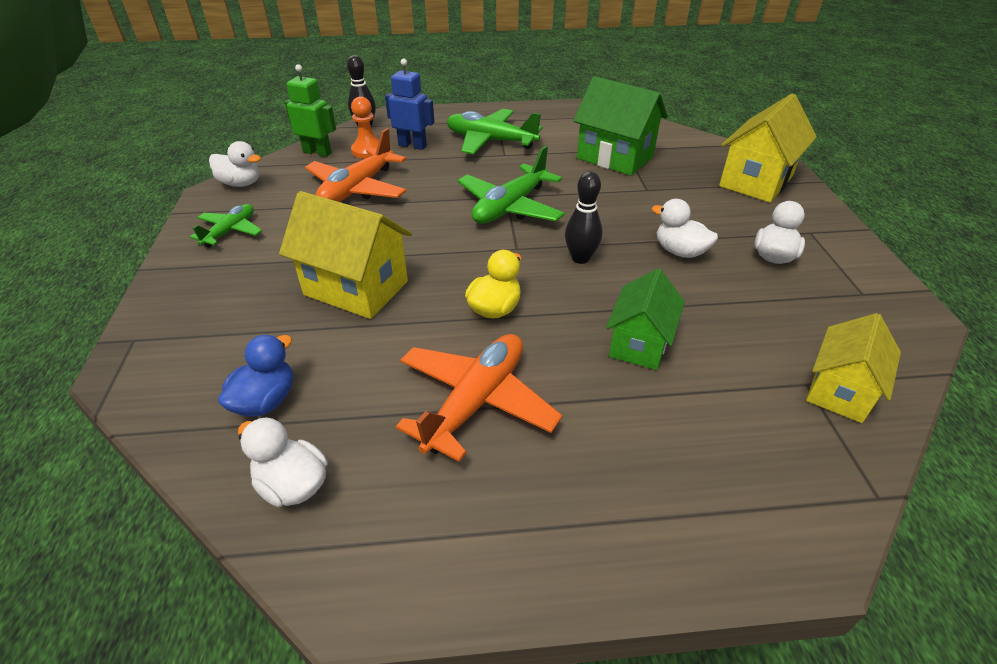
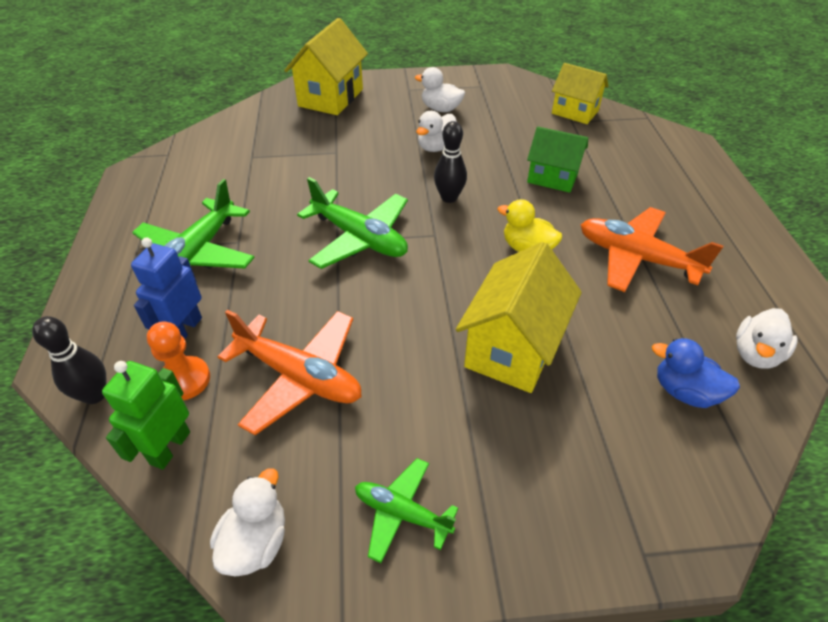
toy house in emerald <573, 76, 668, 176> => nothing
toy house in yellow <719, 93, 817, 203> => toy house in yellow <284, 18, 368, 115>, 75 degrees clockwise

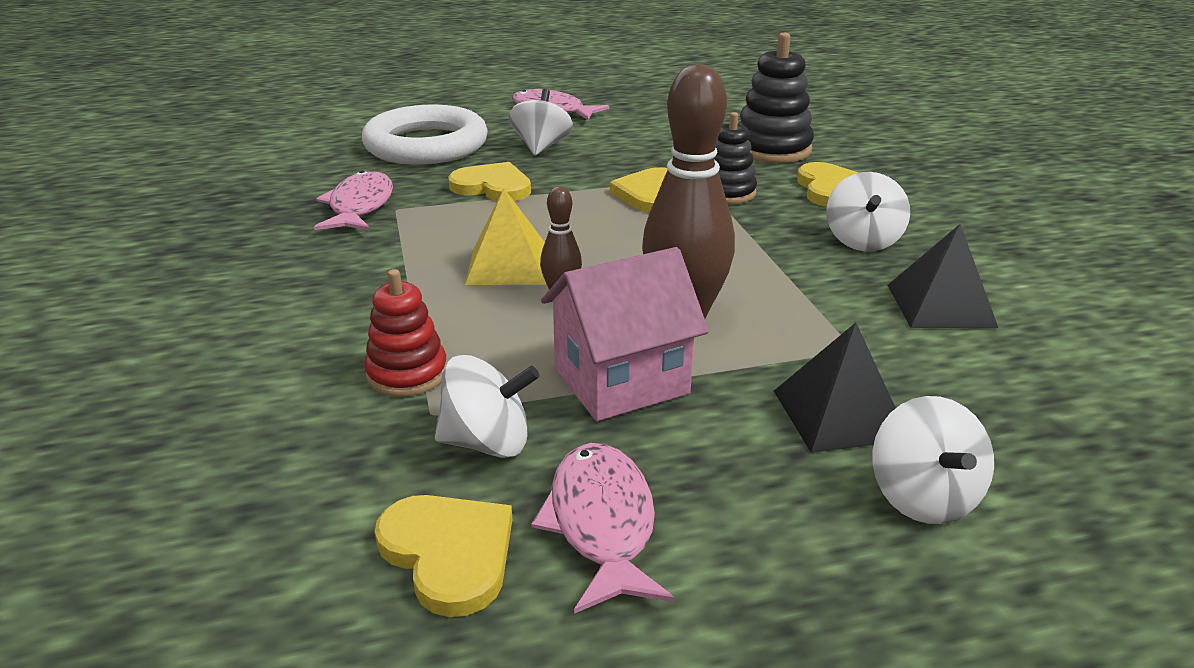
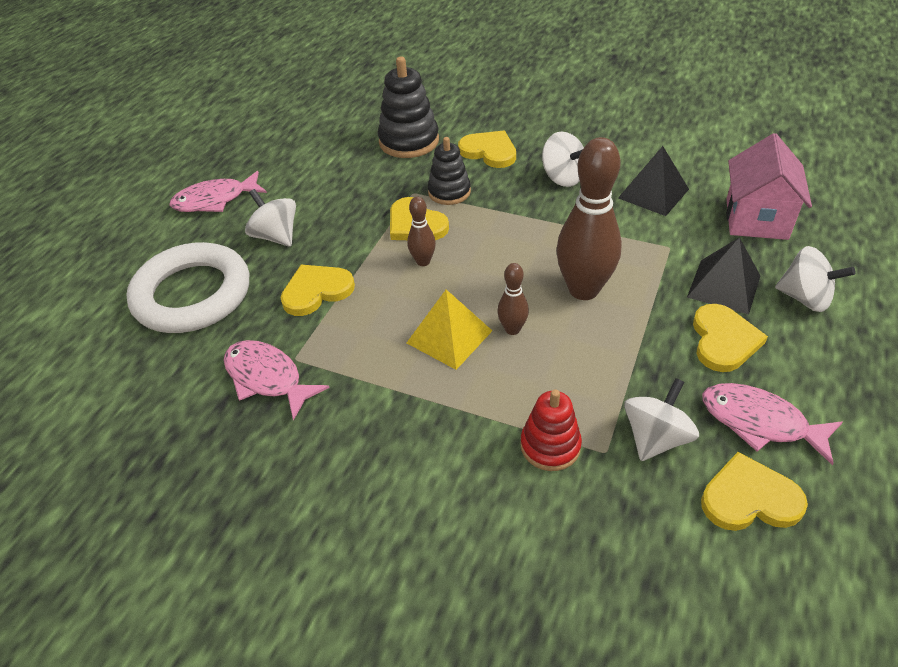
nothing => tenpin in brown <407, 197, 436, 266>
nothing => heart shape in yellow <693, 304, 768, 372>
toy house in rosy <541, 247, 709, 421> => toy house in rosy <726, 133, 812, 240>, relocated

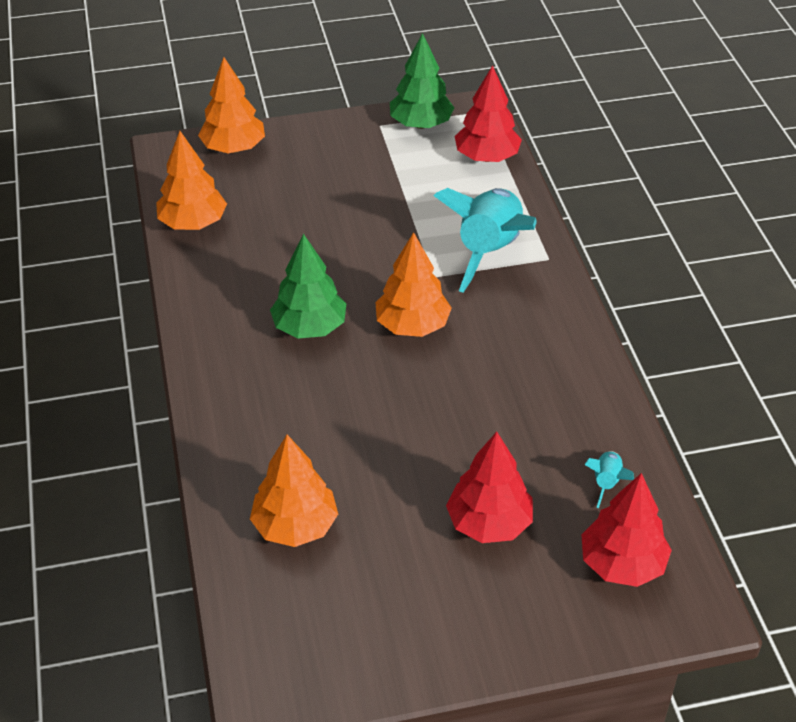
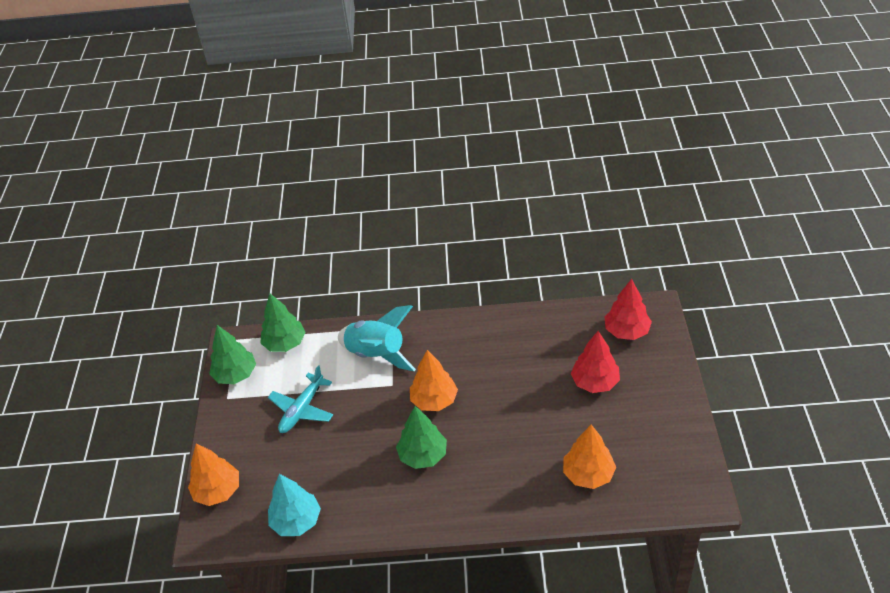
toy rocket in teal <585, 451, 634, 508> => nothing
nothing => toy plane in teal <268, 365, 333, 433>
toy tree in bright orange <156, 131, 227, 230> => toy tree in teal <268, 474, 321, 536>
toy tree in red <455, 65, 522, 162> => toy tree in emerald <260, 293, 306, 352>

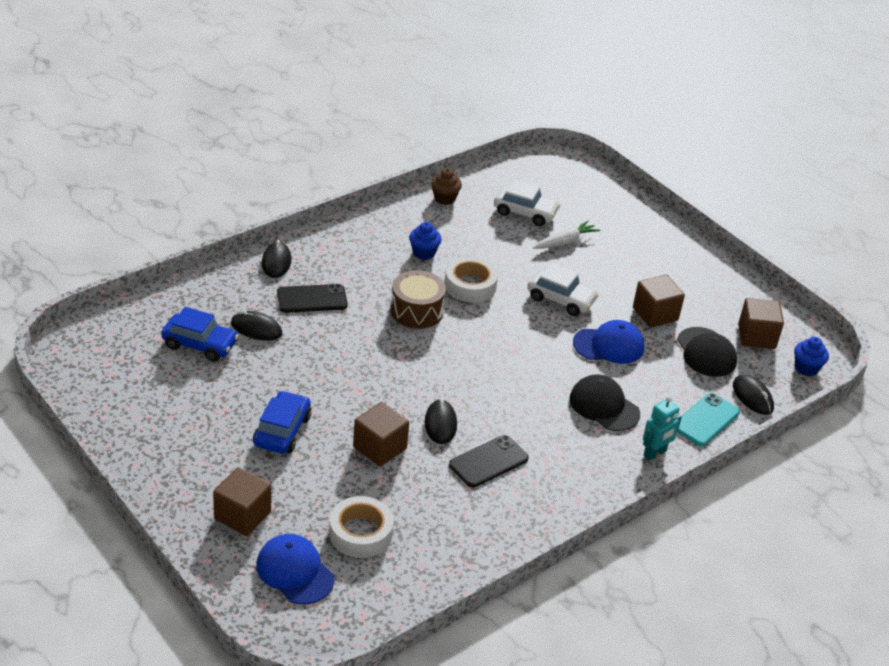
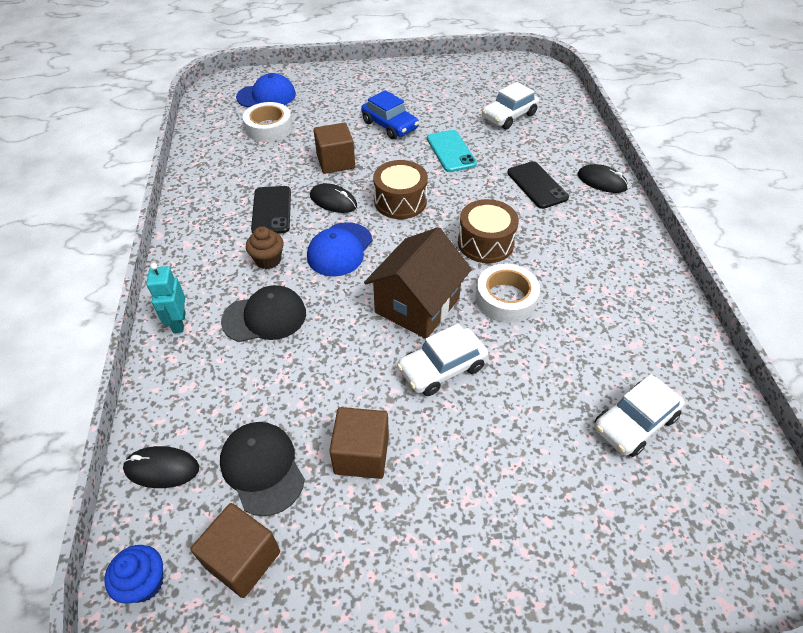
solid cube in brown <213, 467, 271, 536> => nothing
computer mouse in ebony <231, 310, 283, 341> => nothing
cupcake in blue <409, 222, 442, 260> => nothing
toy carrot in white <533, 220, 600, 249> => nothing
nothing => toy house in brown <364, 227, 472, 339>
nothing => snare drum in brown <373, 160, 428, 219>
cupcake in brown <431, 168, 462, 205> => cupcake in brown <246, 226, 284, 269>, relocated
baseball cap in blue <573, 320, 644, 364> => baseball cap in blue <307, 222, 373, 276>, relocated
smartphone in teal <677, 393, 740, 446> => smartphone in teal <427, 130, 477, 172>, relocated
car in blue <161, 307, 239, 362> => car in white <482, 82, 539, 129>
smartphone in ebony <277, 284, 348, 313> => smartphone in ebony <507, 161, 569, 209>, 45 degrees counterclockwise
baseball cap in ebony <677, 327, 737, 377> => baseball cap in ebony <220, 422, 305, 516>, 45 degrees clockwise

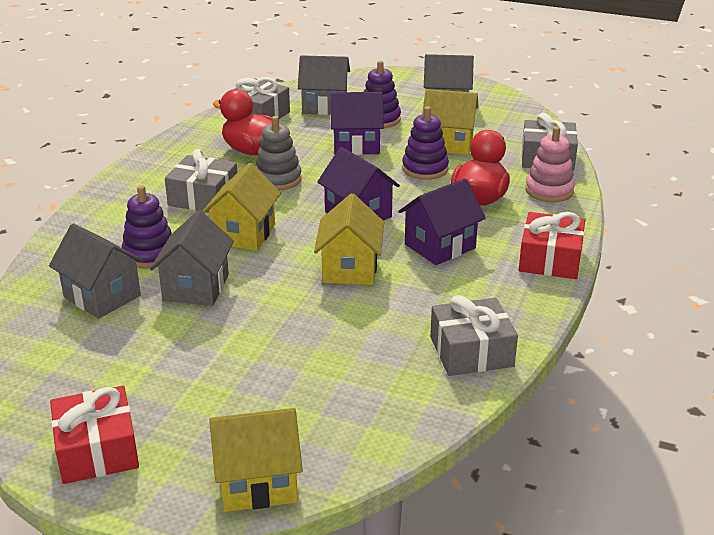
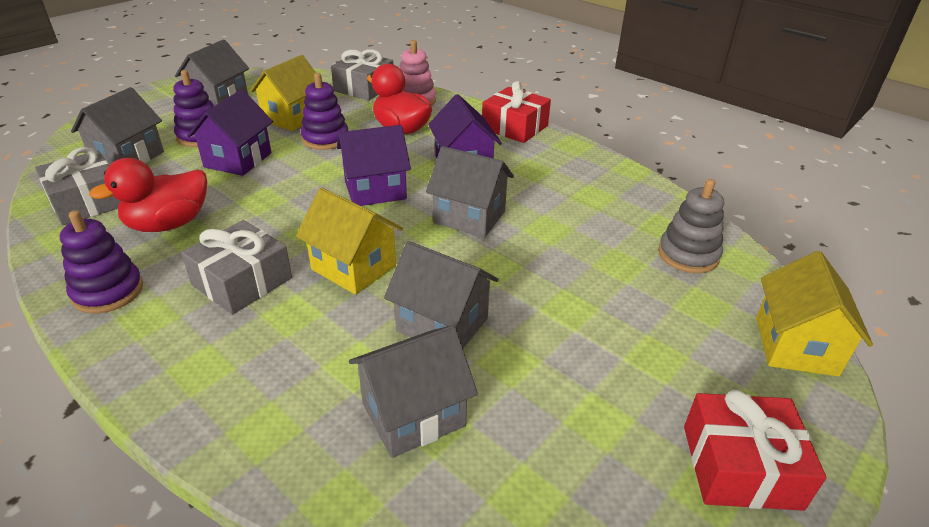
gift in ash-grey <430, 295, 518, 376> => nothing
stacking rings in violet <121, 185, 172, 268> => stacking rings in violet <60, 210, 143, 314>, relocated
stacking rings in ash-grey <256, 116, 302, 190> => stacking rings in ash-grey <658, 179, 724, 273>, relocated
toy house in yellow <314, 193, 384, 285> => toy house in ash-grey <426, 146, 514, 238>

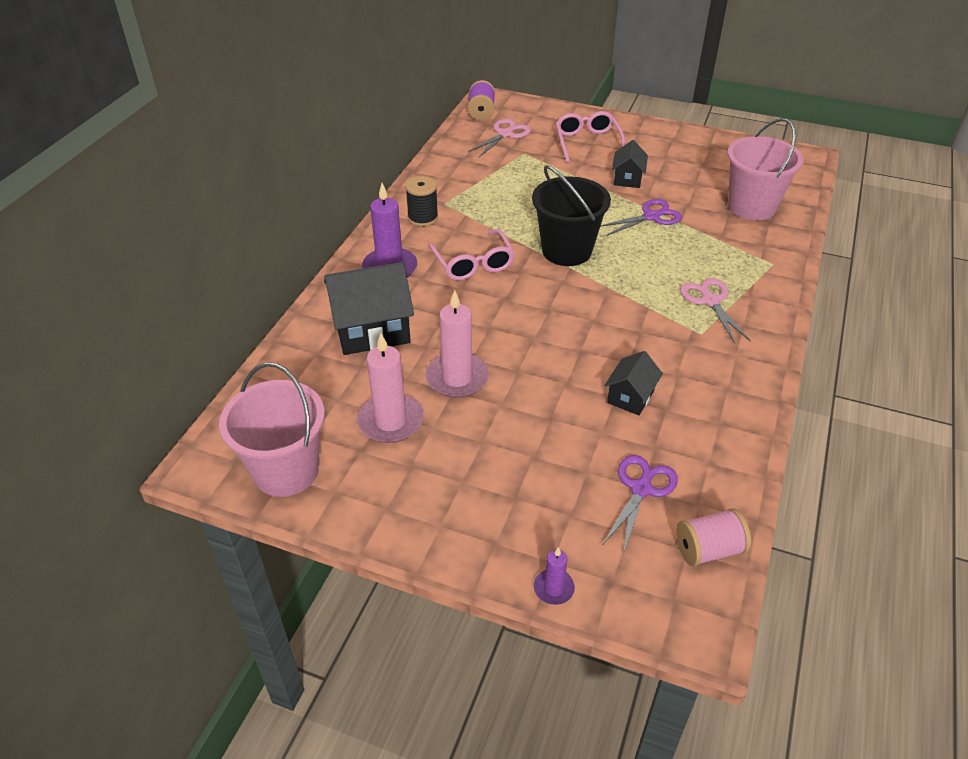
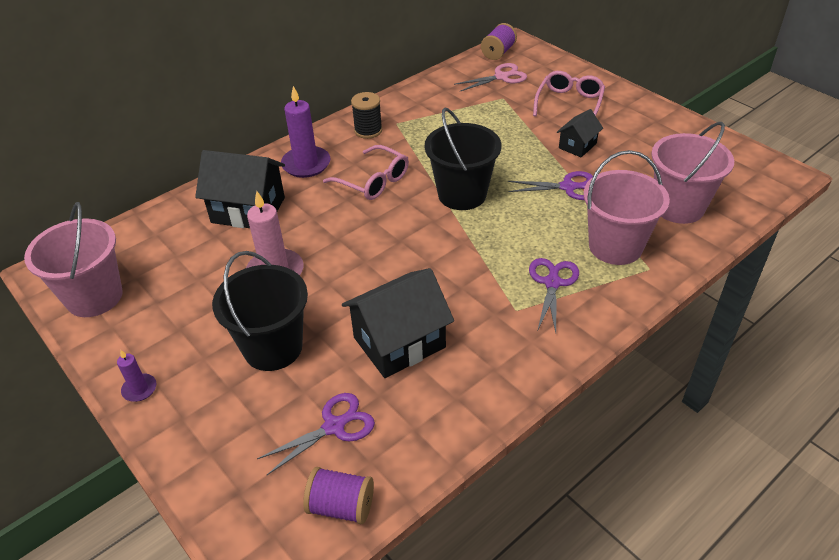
wax candle in rosy <357, 333, 424, 443> => nothing
nothing => bucket in ebony <212, 251, 308, 371>
nothing => bucket in rosy <583, 150, 670, 265>
wax candle in violet <534, 547, 575, 605> => wax candle in violet <117, 350, 156, 402>, relocated
reel of thread in rosy <676, 508, 751, 566> => reel of thread in violet <303, 467, 374, 524>
shears in rosy <680, 278, 751, 343> => shears in violet <529, 258, 579, 333>
spectacles in rosy <428, 229, 515, 280> => spectacles in rosy <323, 145, 409, 200>, 60 degrees counterclockwise
toy house in ebony <604, 351, 663, 415> => toy house in ebony <342, 268, 454, 378>, x1.83

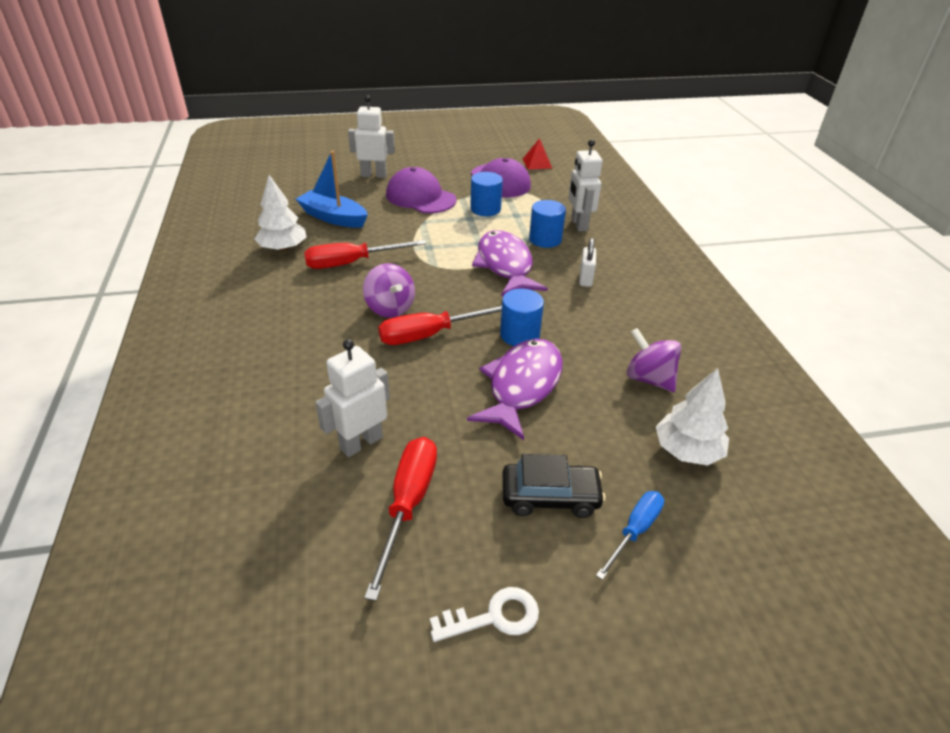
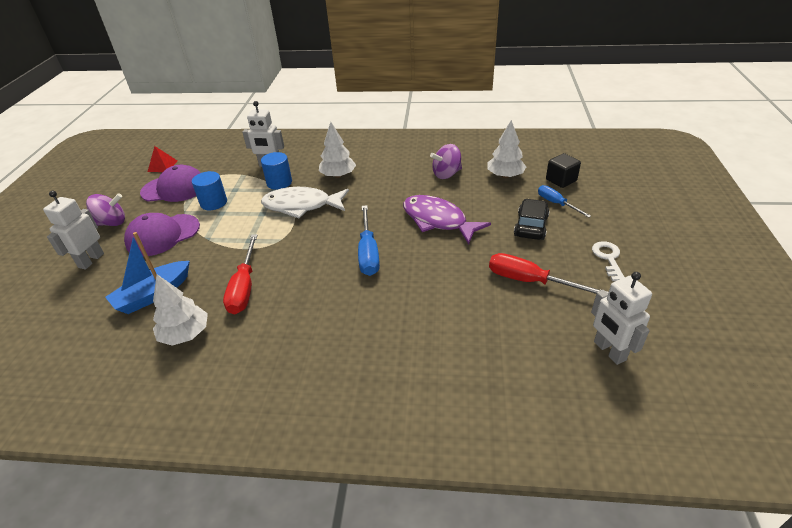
solid cylinder in blue <500, 289, 544, 346> => nothing
nothing => solid cube in ebony <546, 153, 581, 188>
toy robot in white <315, 339, 390, 457> => toy robot in white <591, 272, 652, 365>, relocated
toy top in violet <363, 263, 415, 318> => toy top in violet <86, 193, 125, 226>, relocated
lock in white <579, 238, 596, 287> => toy tree in white <319, 122, 356, 178>
flat screwdriver in red <378, 305, 502, 345> => flat screwdriver in blue <358, 205, 380, 276>
fish in violet <472, 230, 548, 297> => fish in white <261, 187, 349, 218>

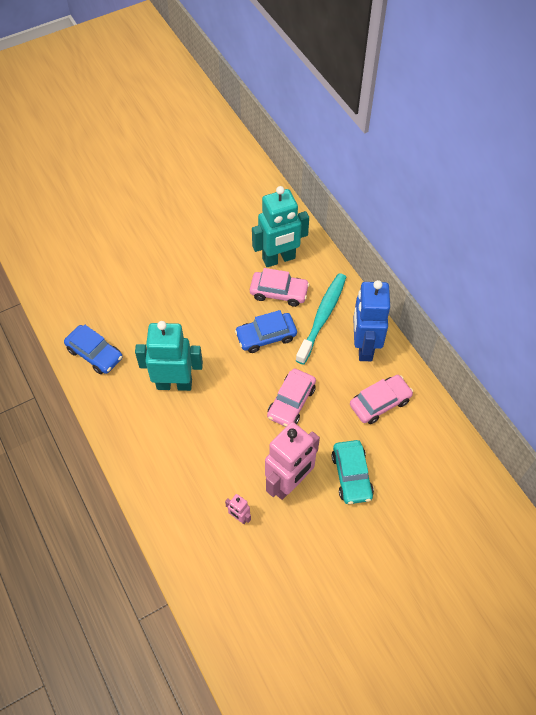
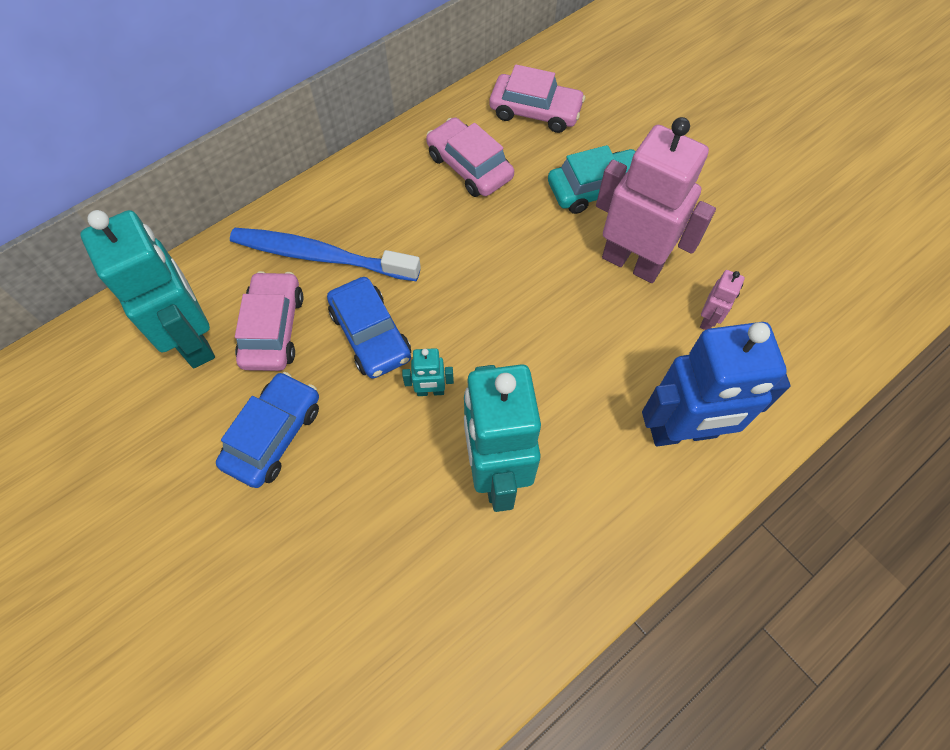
nothing => toy robot in teal <402, 348, 454, 396>
car in blue <64, 324, 123, 374> => car in blue <216, 372, 319, 488>, relocated
car in rosy <267, 368, 316, 427> => car in rosy <489, 64, 585, 133>, relocated
toy robot in blue <353, 280, 390, 361> => toy robot in blue <642, 322, 790, 446>, relocated
dental brush in teal <295, 273, 346, 365> => dental brush in blue <230, 228, 421, 281>

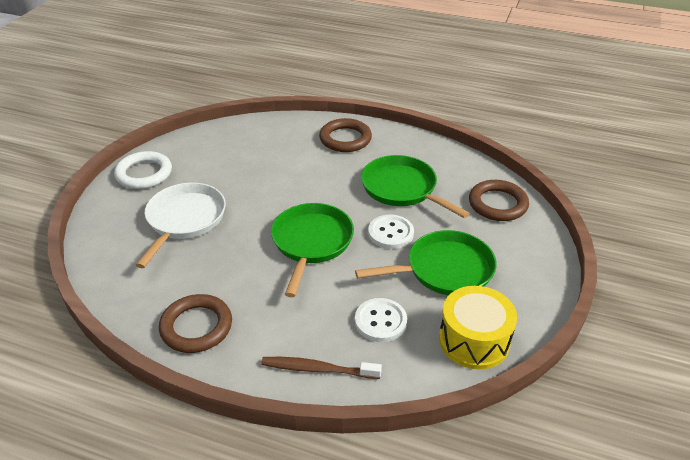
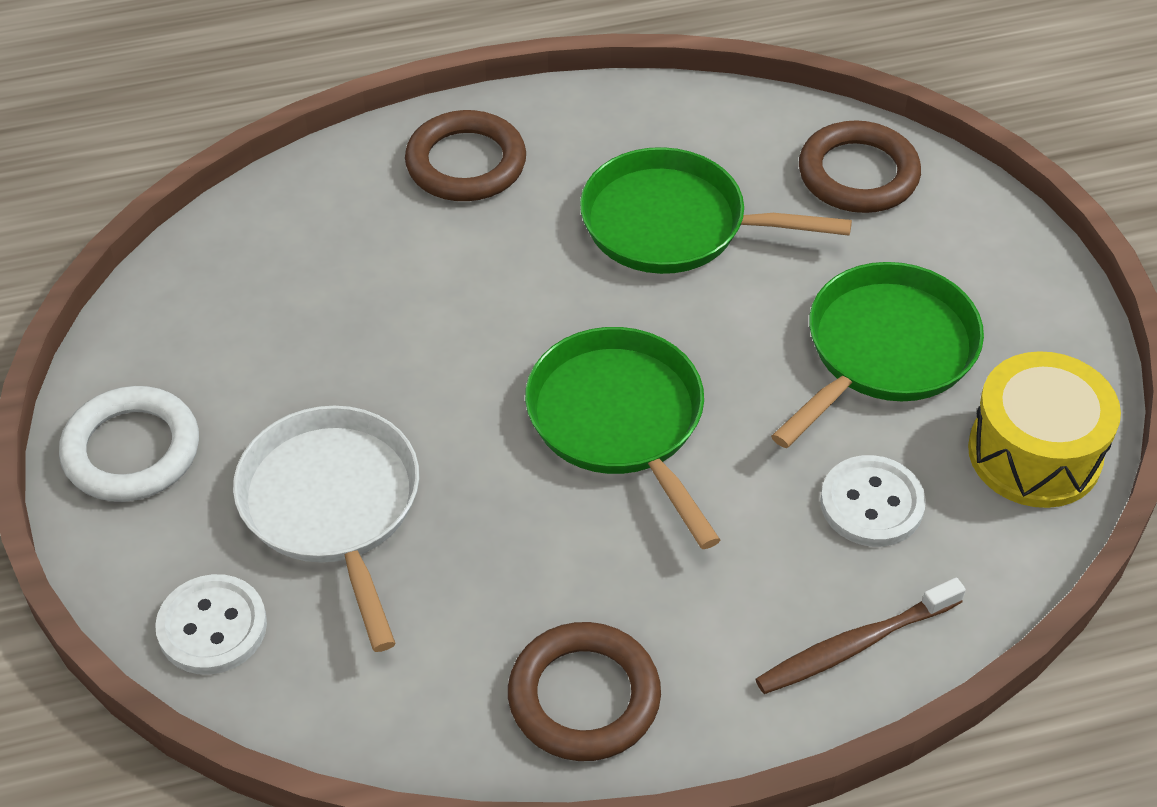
sewing button in white <368, 215, 414, 249> => sewing button in white <155, 574, 267, 675>, relocated

